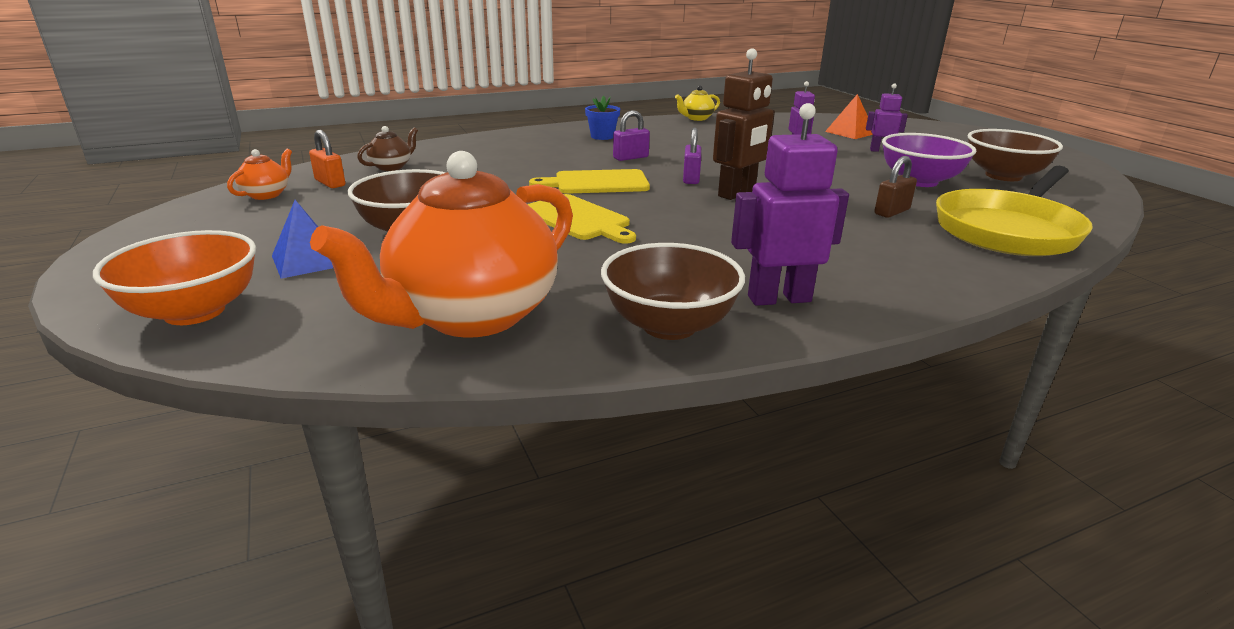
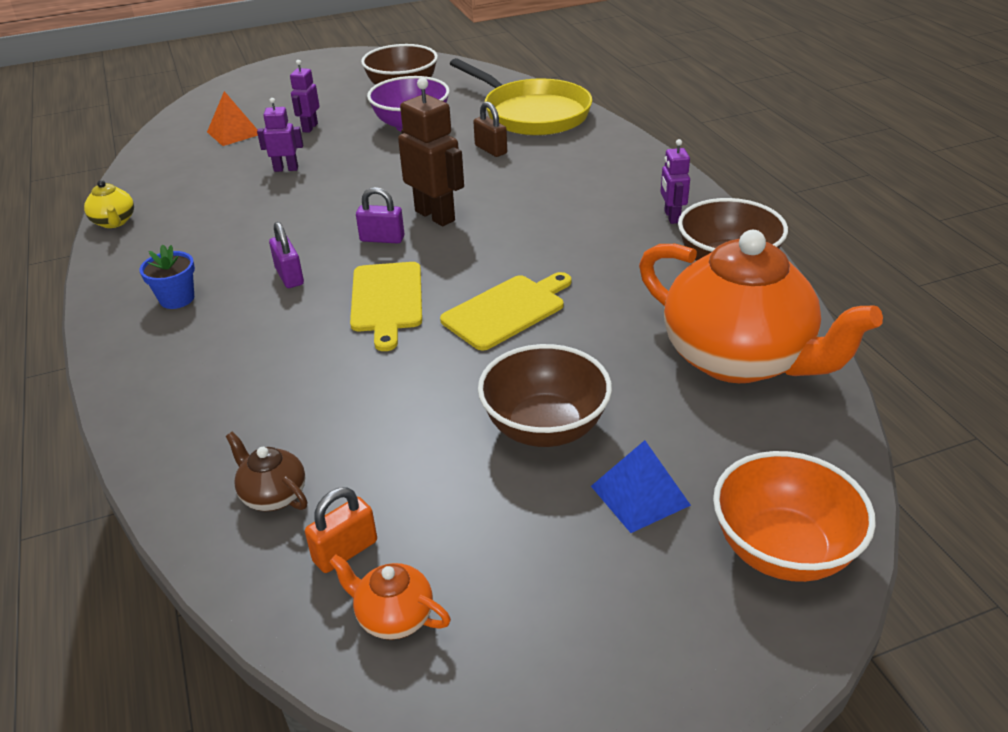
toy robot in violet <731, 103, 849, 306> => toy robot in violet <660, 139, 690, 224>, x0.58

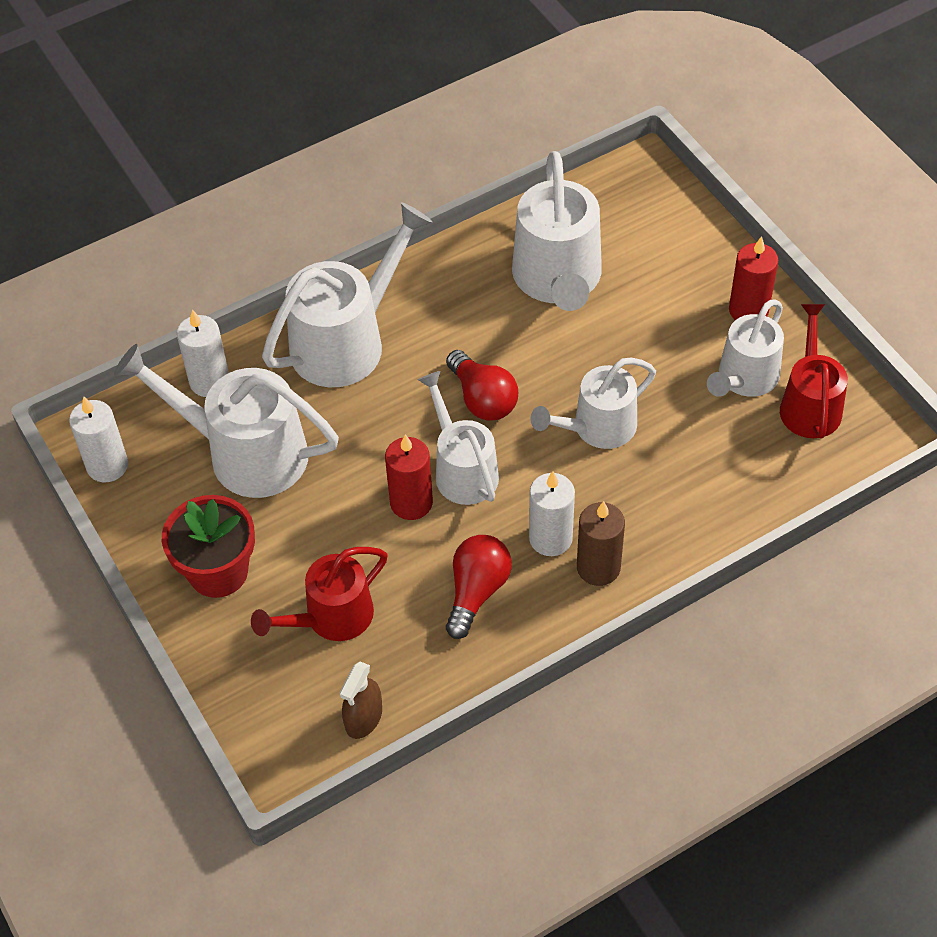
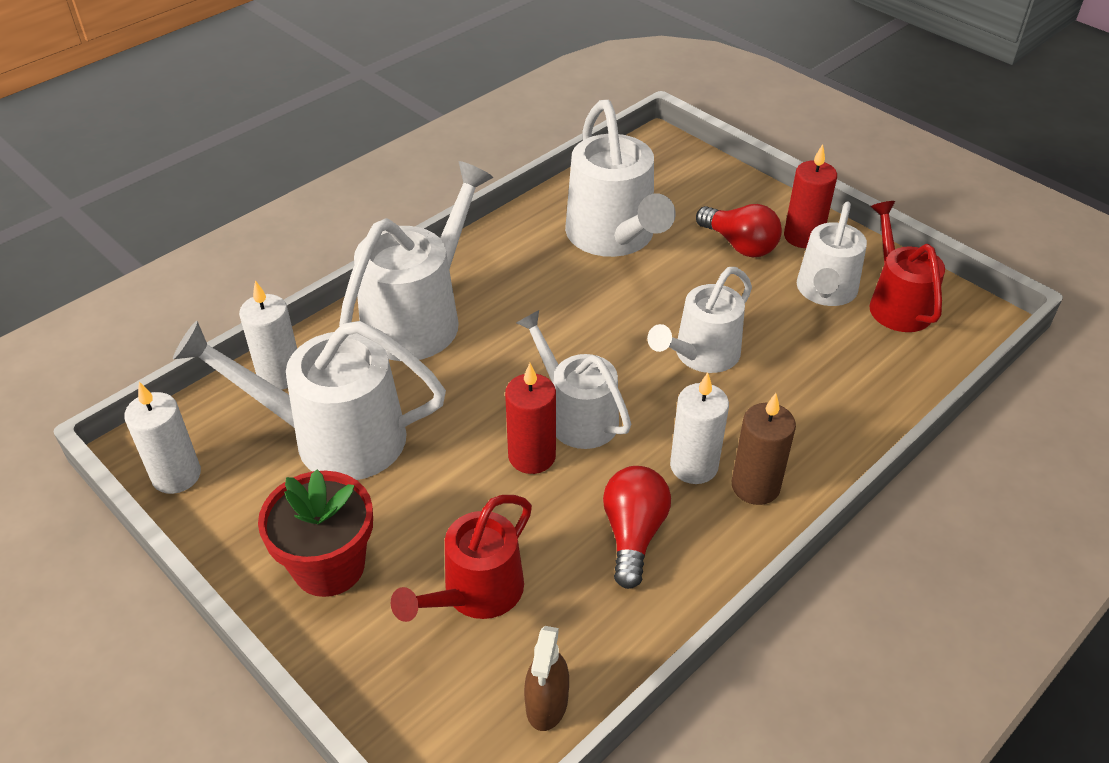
light bulb in red <446, 350, 518, 421> => light bulb in red <696, 204, 782, 257>, relocated

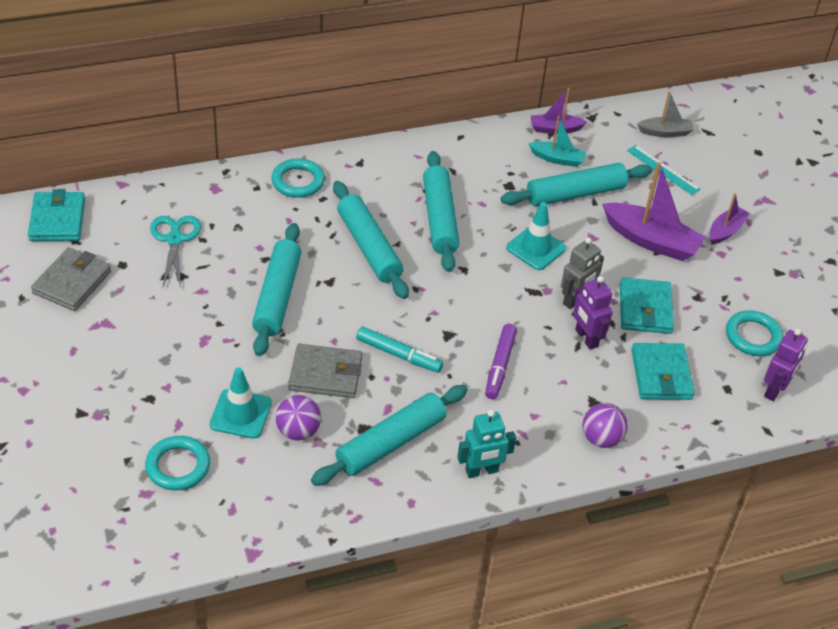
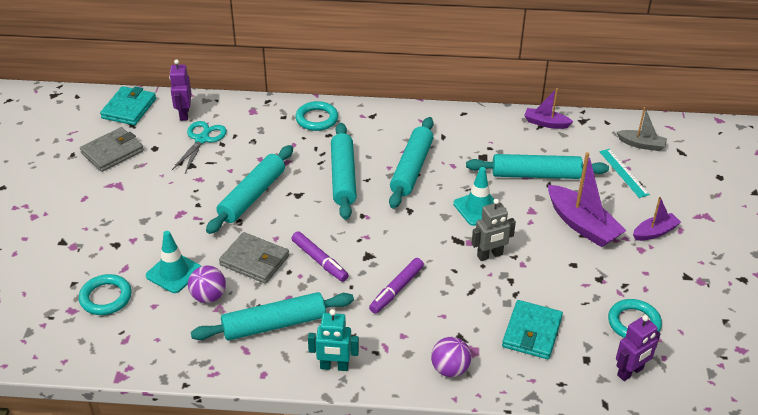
sailboat in teal <529, 116, 586, 167> => nothing
card wallet in teal <620, 278, 674, 334> => nothing
toy robot in violet <573, 276, 613, 350> => toy robot in violet <169, 59, 191, 121>, relocated
marker in teal <356, 326, 443, 373> => marker in violet <291, 231, 349, 282>

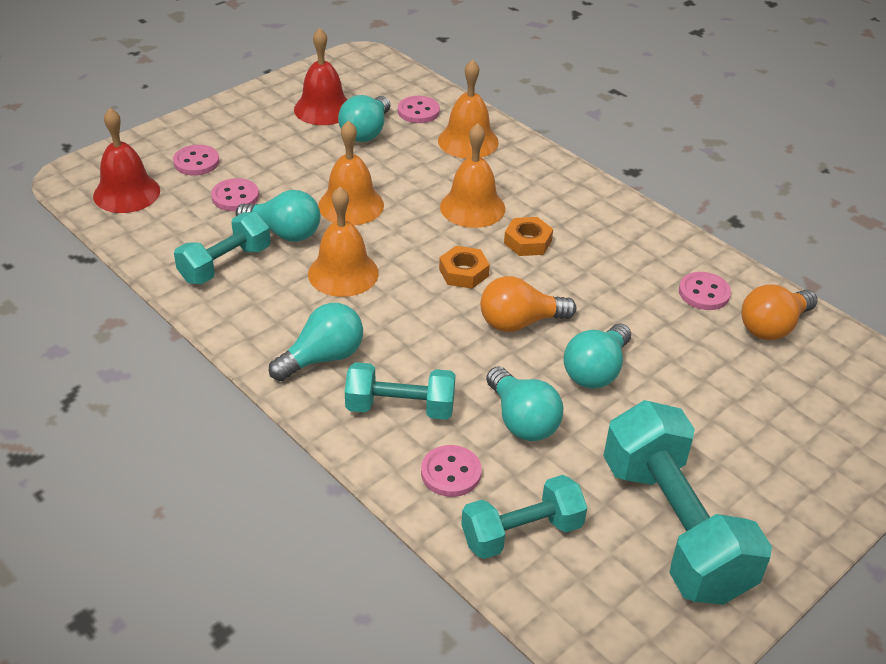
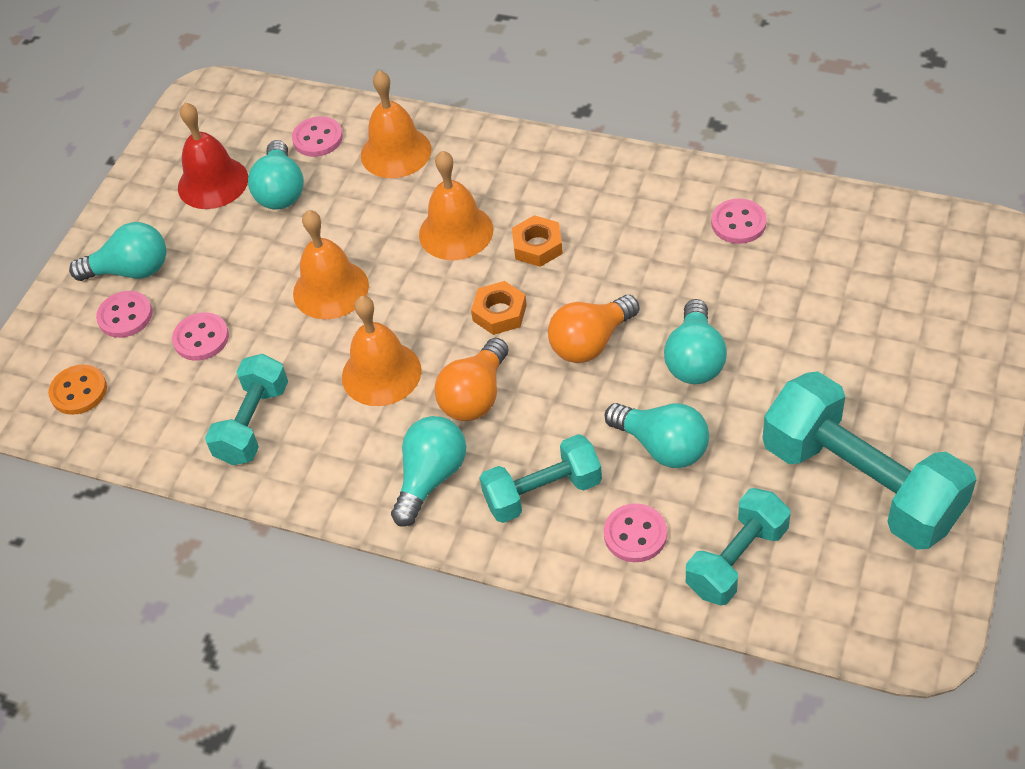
light bulb in teal <235, 190, 320, 242> => light bulb in teal <69, 222, 166, 281>, relocated
light bulb in bright orange <741, 284, 818, 340> => light bulb in bright orange <434, 338, 509, 421>, relocated
bell in red <93, 108, 160, 213> => sewing button in bright orange <48, 364, 107, 415>

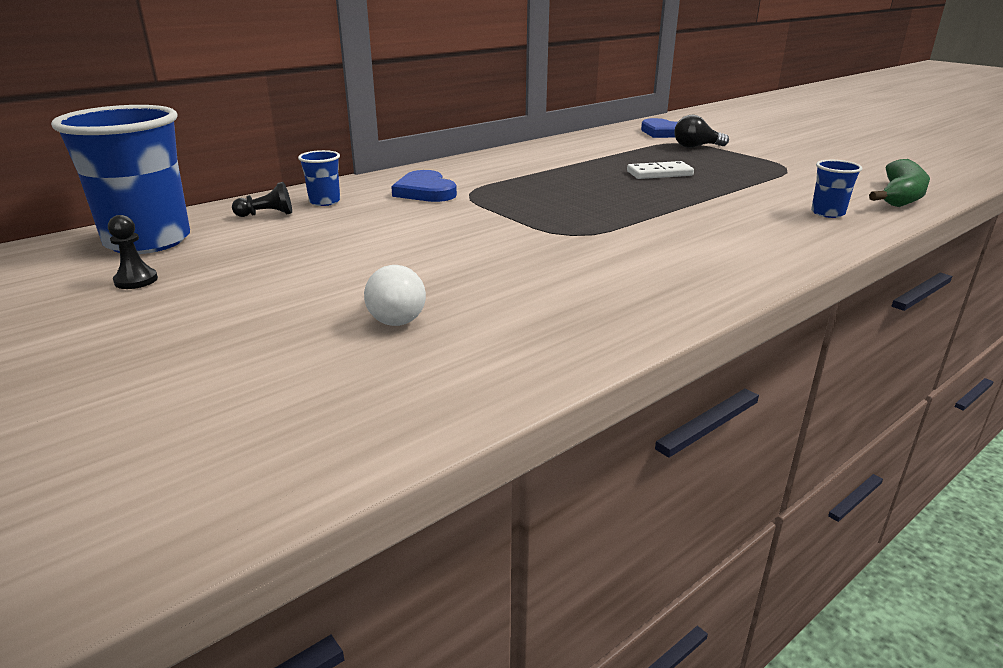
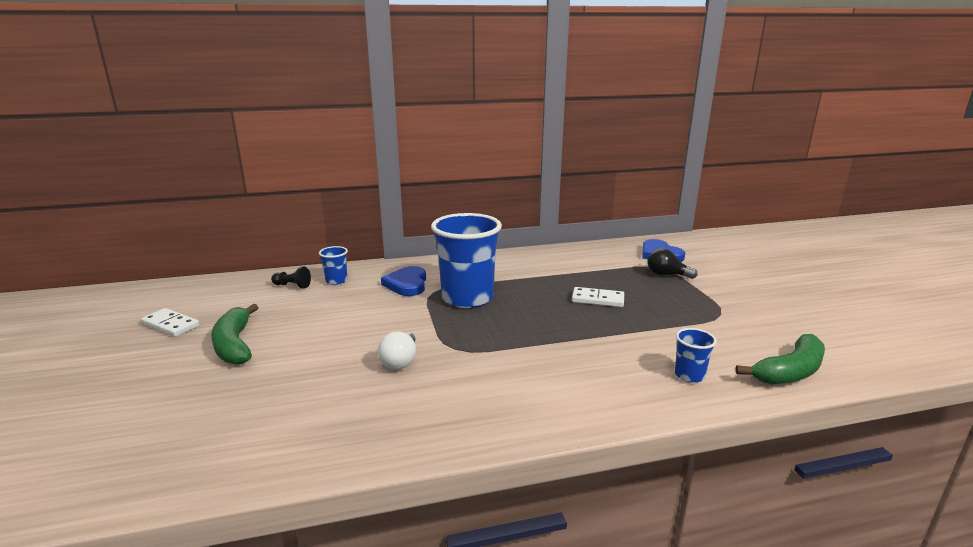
nothing => banana in emerald <211, 304, 259, 364>
beaker in blue <51, 105, 190, 254> => beaker in blue <431, 213, 502, 308>, relocated
light bulb in white <364, 265, 426, 326> => light bulb in white <378, 332, 416, 370>, relocated
game pawn in ebony <108, 215, 158, 289> => domino in white <141, 308, 200, 337>

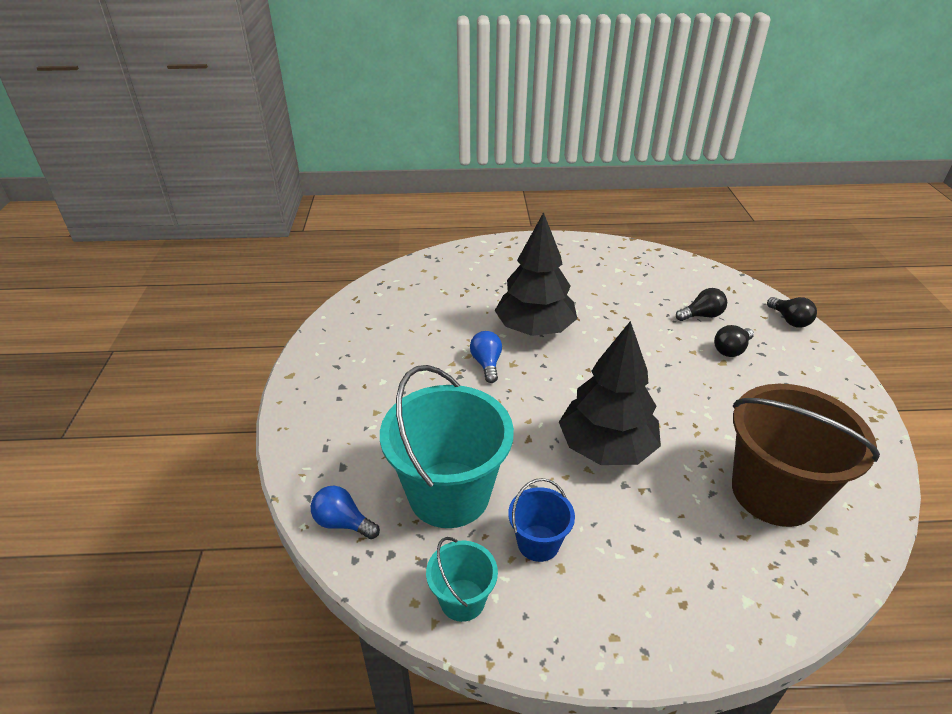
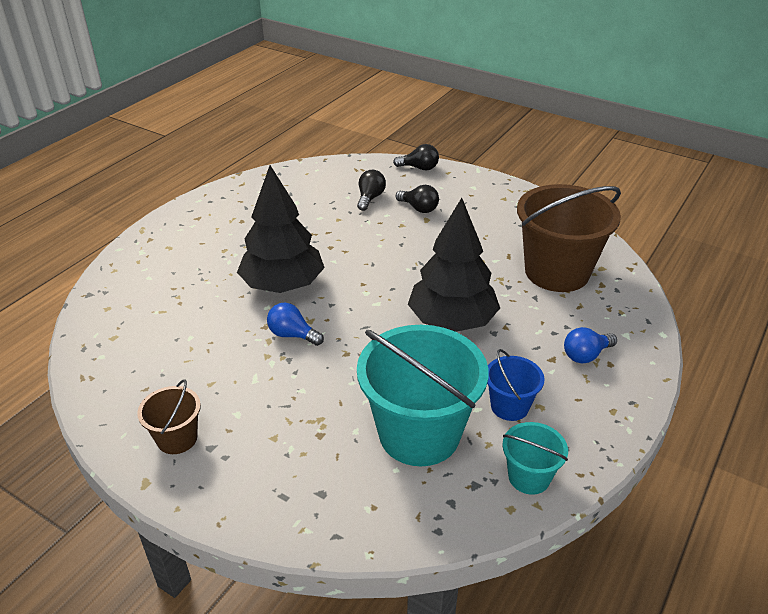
nothing => bucket in brown <137, 379, 201, 454>
light bulb in blue <311, 486, 380, 539> => light bulb in blue <564, 327, 617, 364>, relocated
light bulb in ebony <714, 325, 754, 357> => light bulb in ebony <396, 185, 439, 213>, 45 degrees counterclockwise

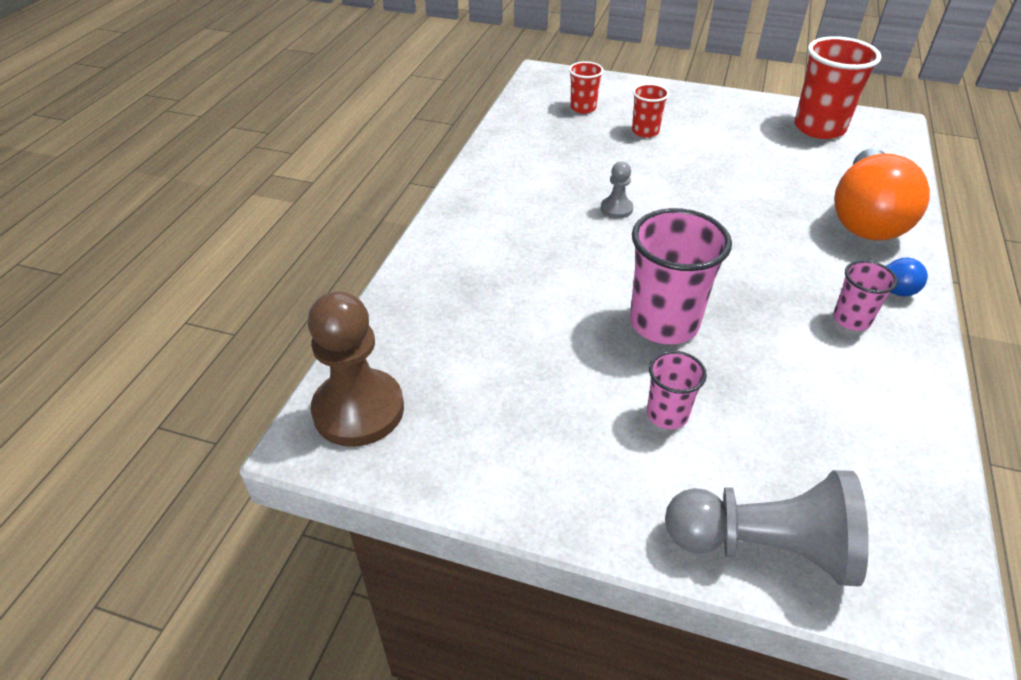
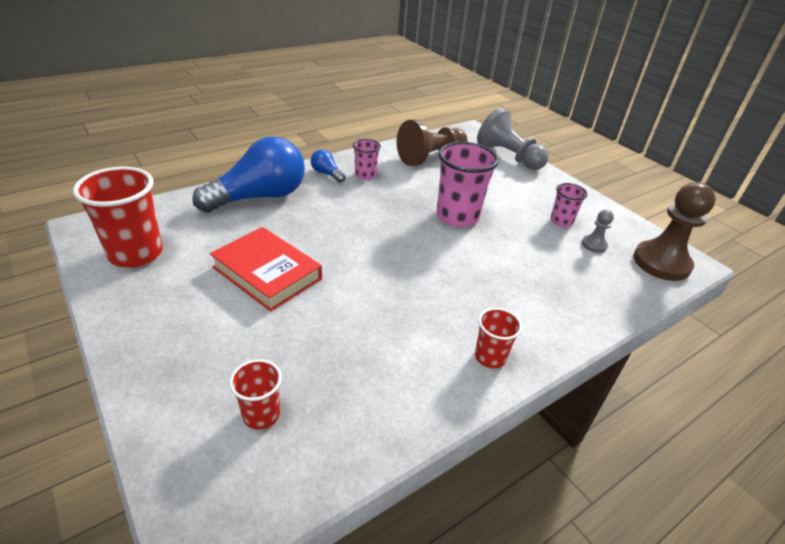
nothing => hardcover in red <210, 227, 322, 312>
nothing => game pawn in brown <396, 120, 468, 166>
game pawn in ash-grey <601, 162, 633, 219> => game pawn in ash-grey <582, 210, 614, 253>, relocated
beaker in red <632, 83, 669, 138> => beaker in red <475, 308, 522, 368>, relocated
beaker in rosy <647, 351, 707, 429> => beaker in rosy <550, 183, 588, 227>, relocated
light bulb in bright orange <834, 149, 930, 241> => light bulb in blue <192, 136, 305, 212>

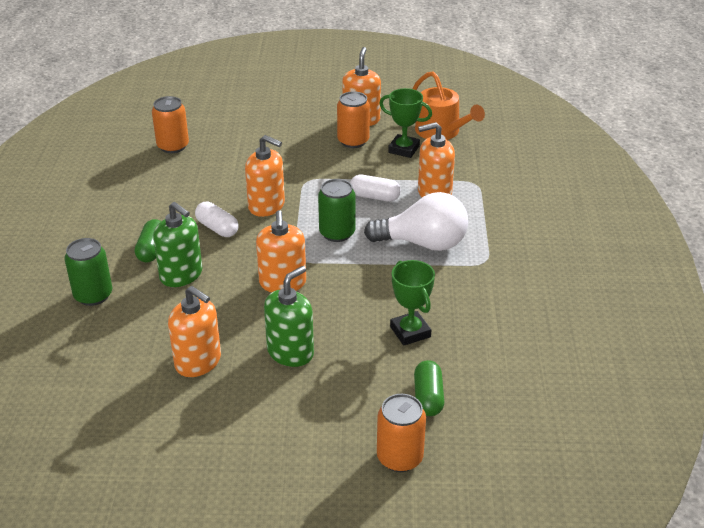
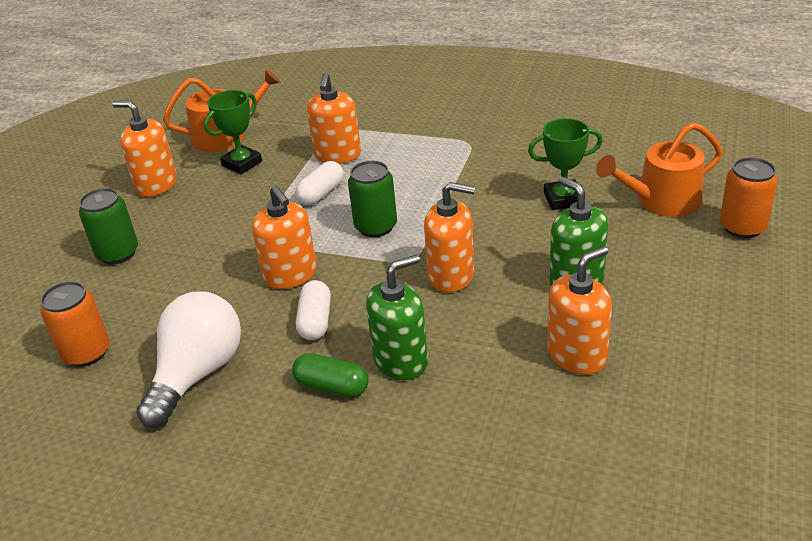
tin in bright orange <337, 91, 370, 148> => nothing
tin in emerald <64, 238, 112, 306> => tin in emerald <79, 188, 138, 264>, relocated
light bulb in white <364, 192, 468, 251> => light bulb in white <136, 291, 241, 428>, relocated
pill shape in emerald <414, 360, 444, 416> => watering can in bright orange <596, 122, 723, 217>
pill shape in white <195, 202, 239, 237> => pill shape in white <296, 280, 331, 340>, 60 degrees counterclockwise
pump bottle in bright orange <245, 135, 285, 217> => pump bottle in bright orange <252, 185, 317, 289>, 105 degrees clockwise

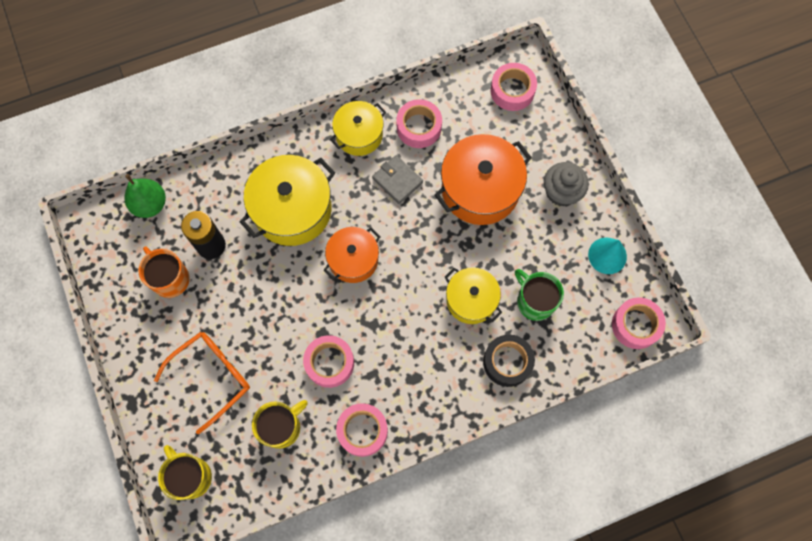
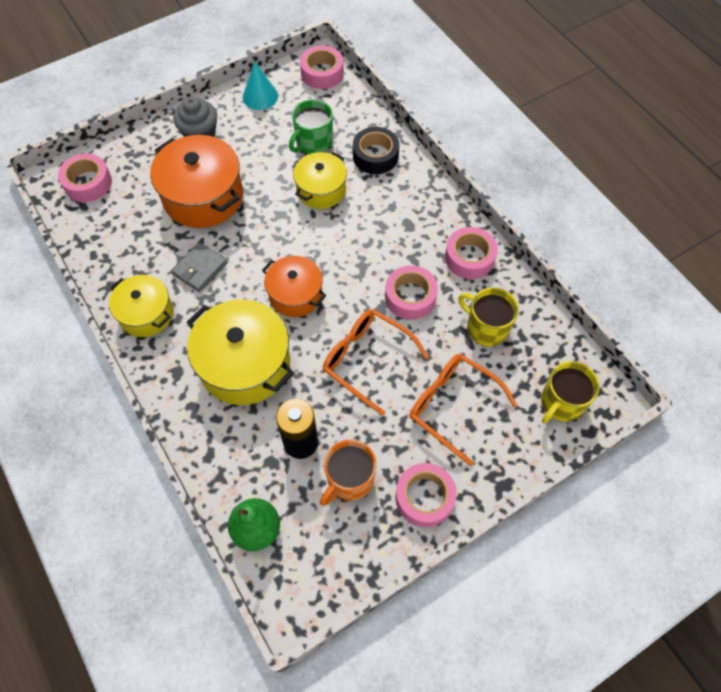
nothing => spectacles in bright orange <323, 309, 429, 416>
roll of tape in rosy <397, 99, 442, 148> => roll of tape in rosy <396, 463, 456, 527>, relocated

